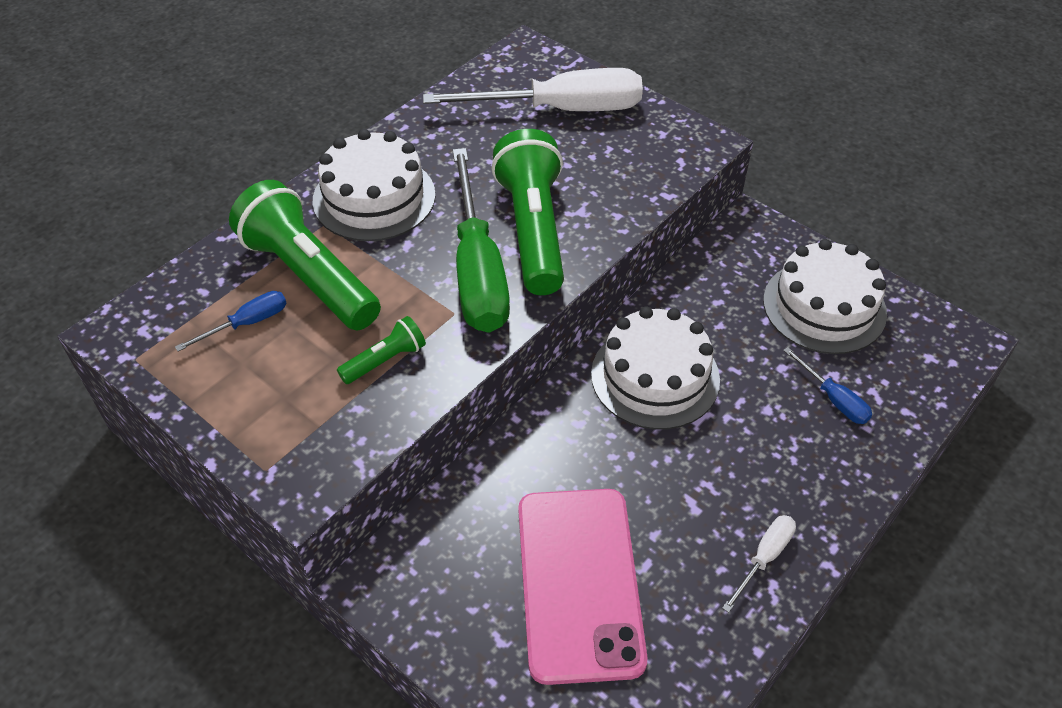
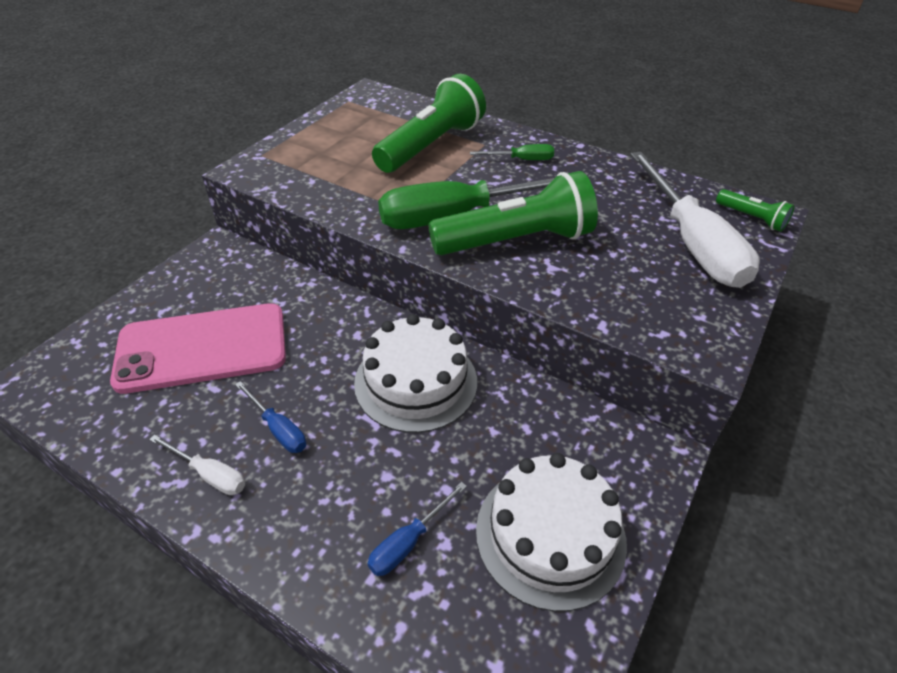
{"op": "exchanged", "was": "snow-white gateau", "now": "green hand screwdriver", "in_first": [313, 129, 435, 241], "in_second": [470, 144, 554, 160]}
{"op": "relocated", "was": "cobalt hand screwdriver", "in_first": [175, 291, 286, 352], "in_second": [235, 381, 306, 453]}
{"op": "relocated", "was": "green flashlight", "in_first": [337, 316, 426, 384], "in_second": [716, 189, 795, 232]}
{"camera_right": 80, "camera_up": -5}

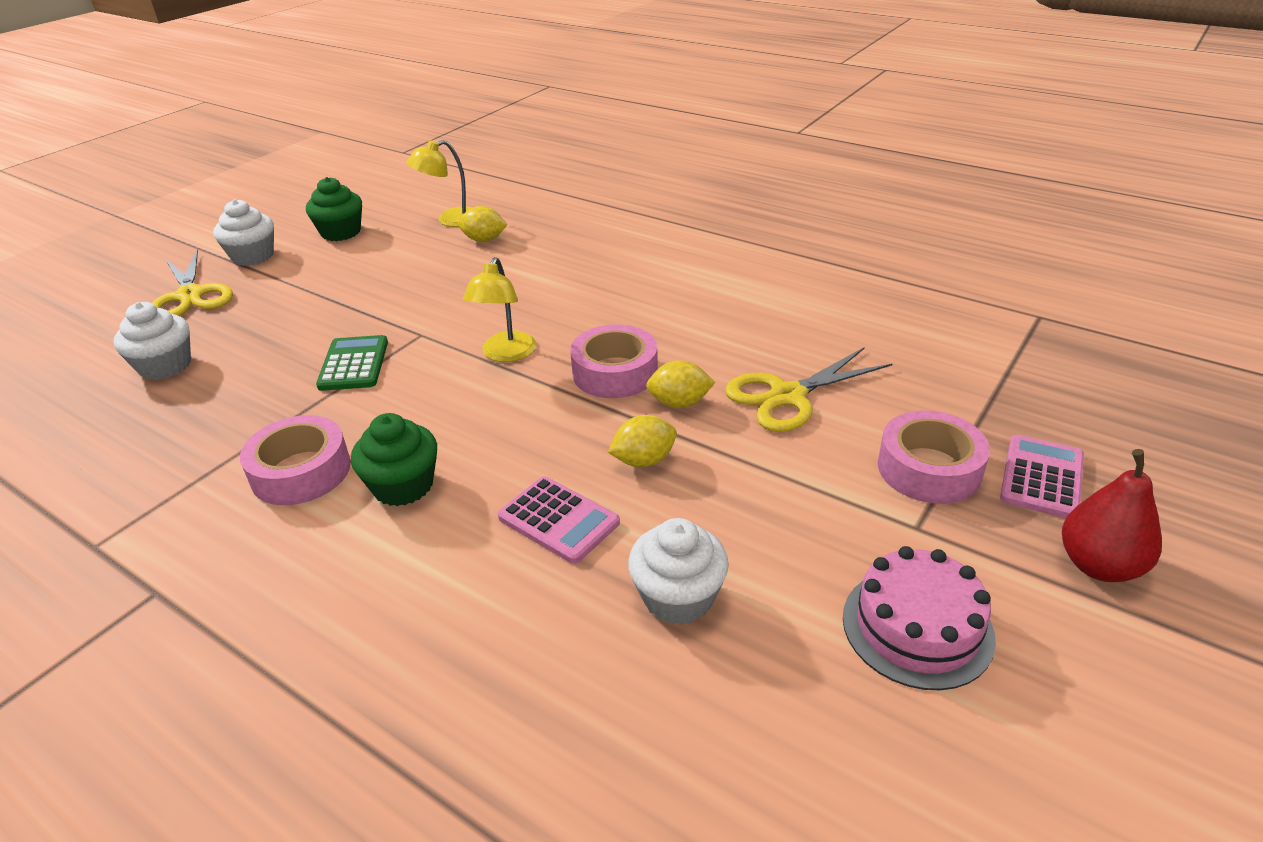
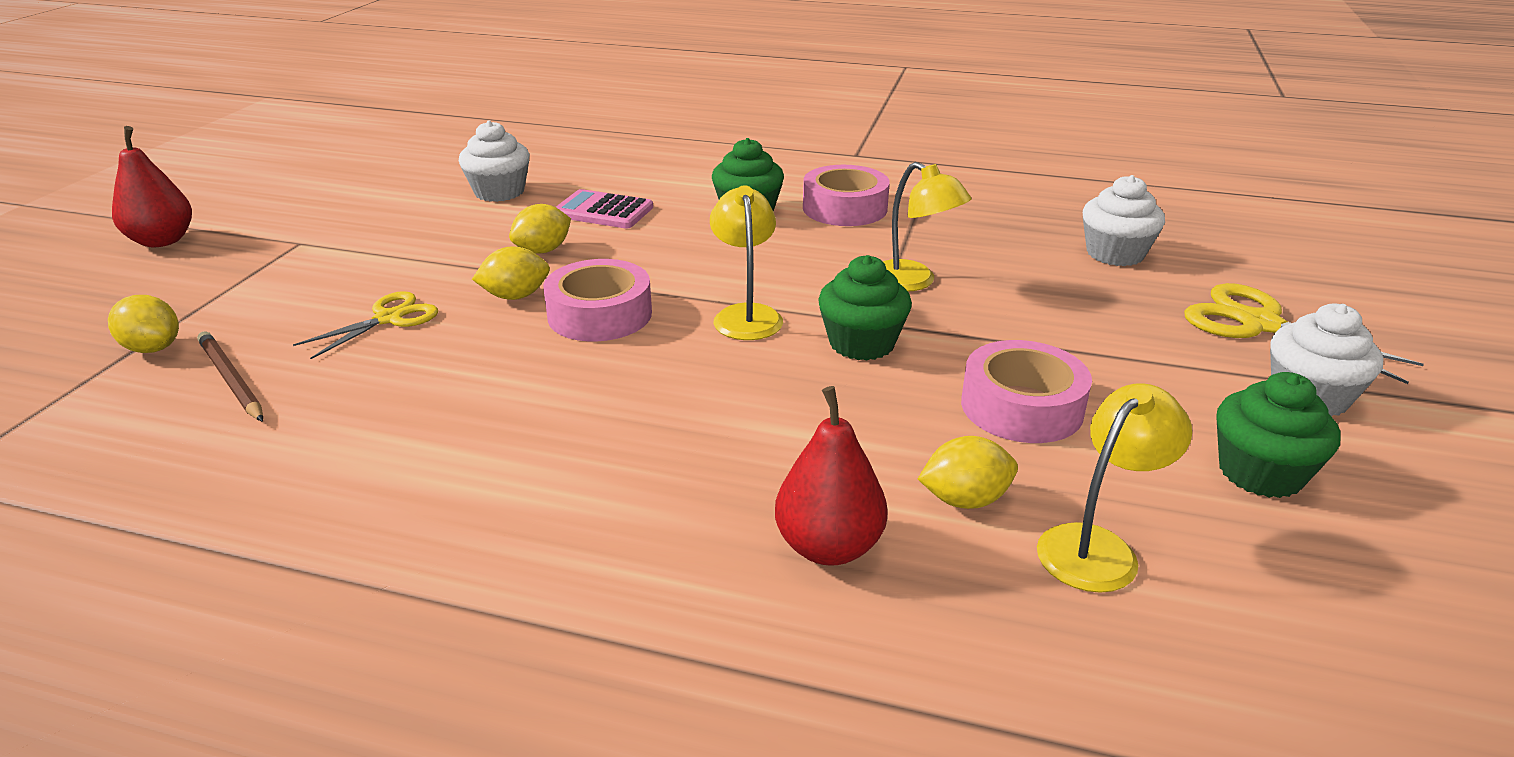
{"op": "exchanged", "was": "green pocket calculator", "now": "bright yellow reading lamp", "in_first": [316, 335, 388, 391], "in_second": [883, 162, 972, 292]}
{"op": "size", "was": "bright yellow scissors", "in_first": [725, 347, 892, 432], "in_second": [293, 291, 438, 359], "ratio": 0.66}
{"op": "relocated", "was": "pink roll of tape", "in_first": [878, 410, 990, 504], "in_second": [961, 340, 1092, 443]}
{"op": "missing", "was": "pink pocket calculator", "in_first": [1000, 435, 1084, 518]}
{"op": "missing", "was": "pink gateau", "in_first": [843, 546, 996, 690]}
{"op": "appeared", "now": "green cupcake", "in_second": [818, 255, 912, 361]}
{"op": "appeared", "now": "bright yellow citrus fruit", "in_second": [108, 295, 179, 353]}
{"op": "appeared", "now": "russet wooden pencil", "in_second": [197, 331, 263, 422]}
{"op": "appeared", "now": "crimson toy pear", "in_second": [775, 386, 888, 566]}
{"camera_right": 160, "camera_up": -5}

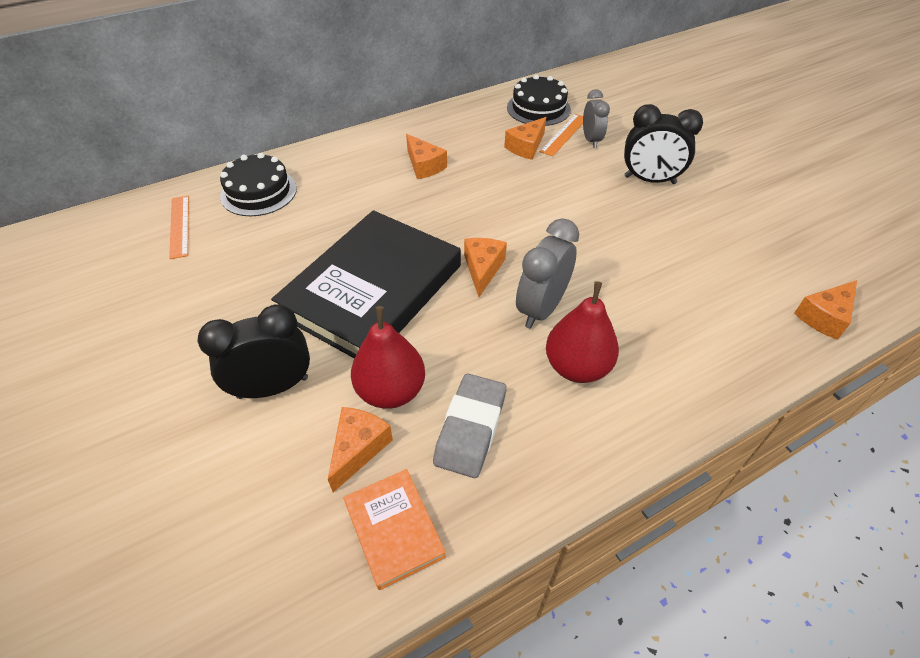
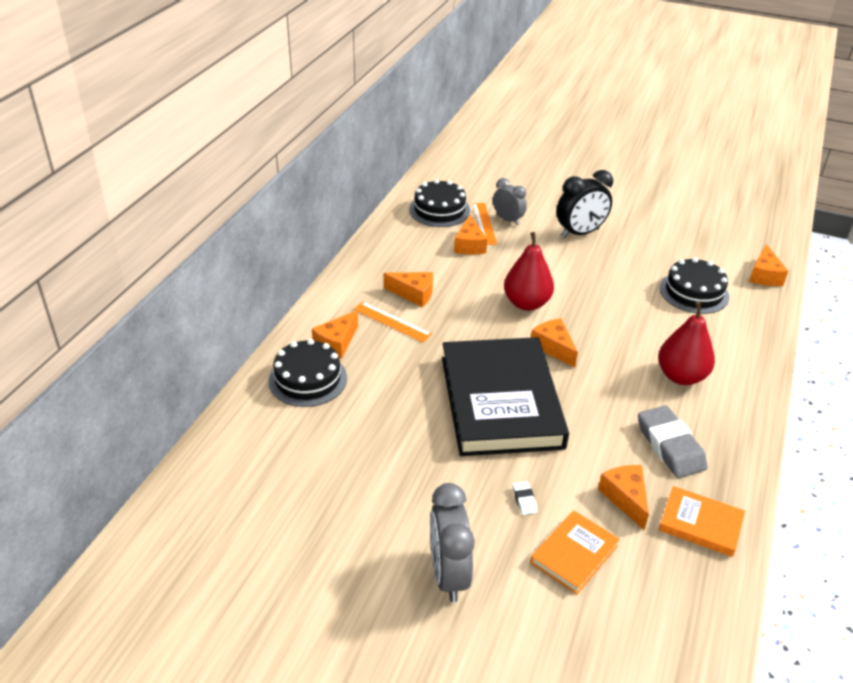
{"op": "relocated", "was": "orange-coloured measuring stick", "in_first": [169, 196, 189, 259], "in_second": [354, 302, 432, 342]}
{"op": "relocated", "was": "gray clock", "in_first": [516, 218, 579, 329], "in_second": [430, 483, 475, 602]}
{"op": "exchanged", "was": "jet-black clock", "now": "snow-white gum eraser", "in_first": [197, 304, 310, 399], "in_second": [512, 481, 537, 515]}
{"op": "relocated", "was": "crimson toy pear", "in_first": [351, 306, 425, 409], "in_second": [504, 232, 554, 311]}
{"op": "appeared", "now": "jet-black gateau", "in_second": [660, 257, 729, 314]}
{"op": "appeared", "now": "orange-coloured cheese", "in_second": [312, 310, 358, 359]}
{"op": "appeared", "now": "orange-coloured hardcover", "in_second": [530, 511, 620, 594]}
{"camera_right": -40, "camera_up": -10}

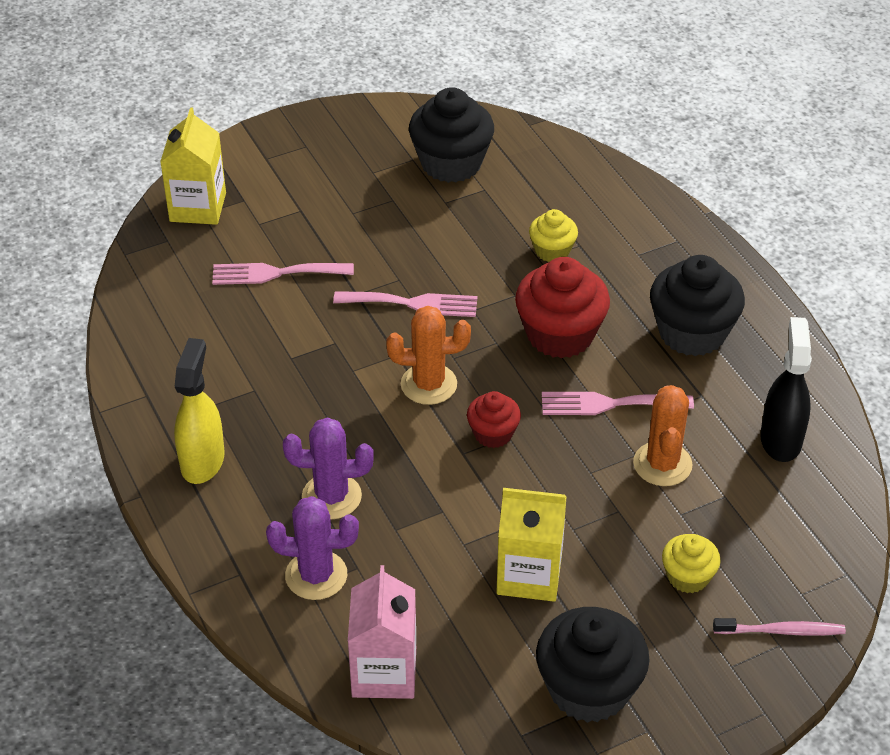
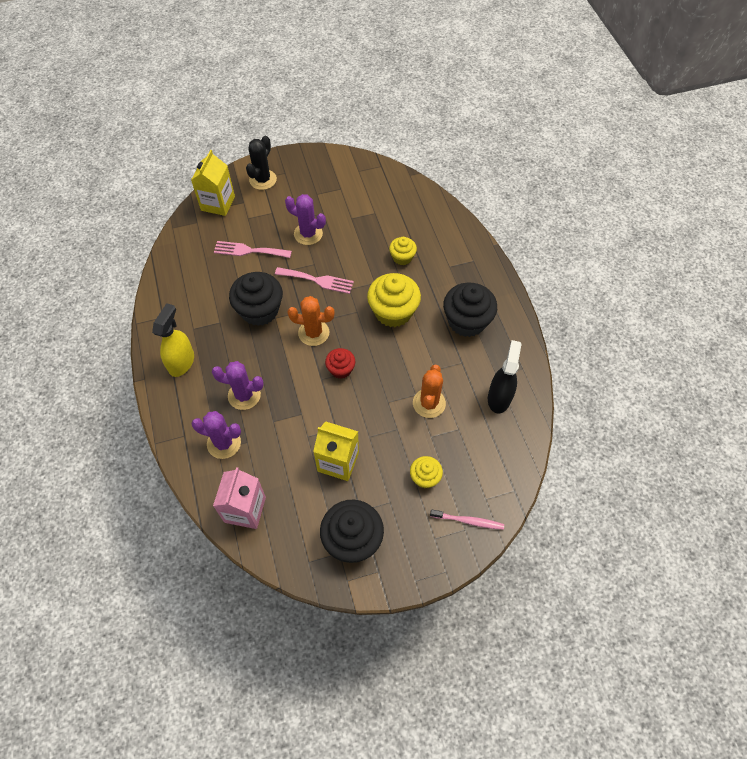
{"op": "relocated", "was": "jet-black cupcake", "in_first": [409, 87, 494, 183], "in_second": [229, 272, 283, 326]}
{"op": "colour", "was": "crimson cupcake", "now": "bright yellow cupcake", "in_first": [515, 257, 610, 358], "in_second": [367, 273, 421, 327]}
{"op": "missing", "was": "pink table fork", "in_first": [542, 392, 694, 415]}
{"op": "appeared", "now": "jet-black prickly plant", "in_second": [246, 136, 277, 190]}
{"op": "appeared", "now": "violet prickly plant", "in_second": [285, 194, 326, 245]}
{"camera_right": 10, "camera_up": 15}

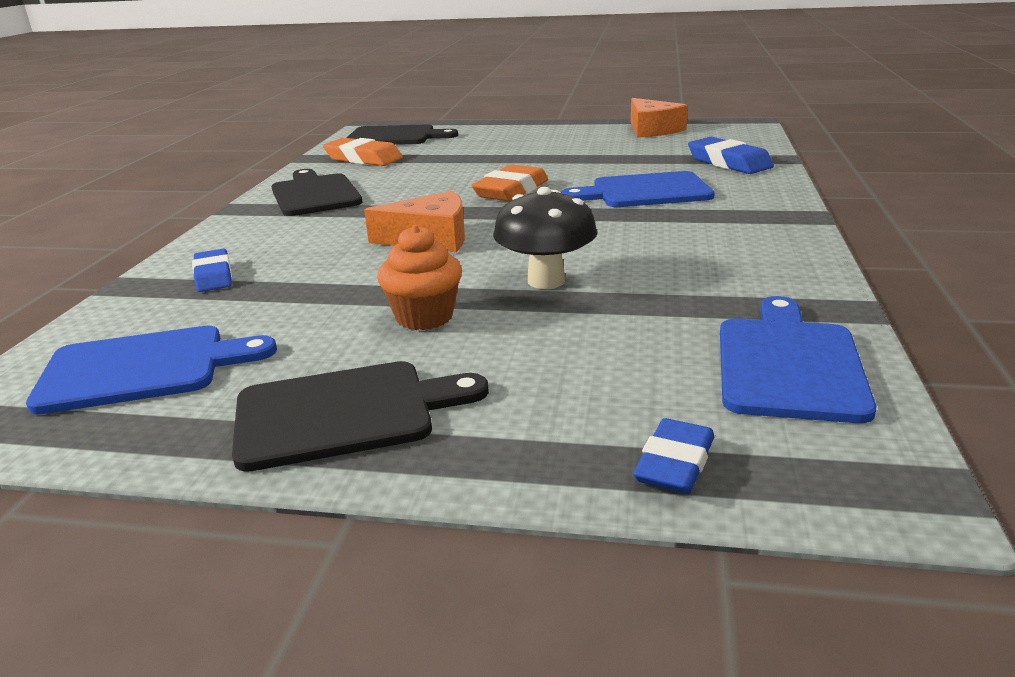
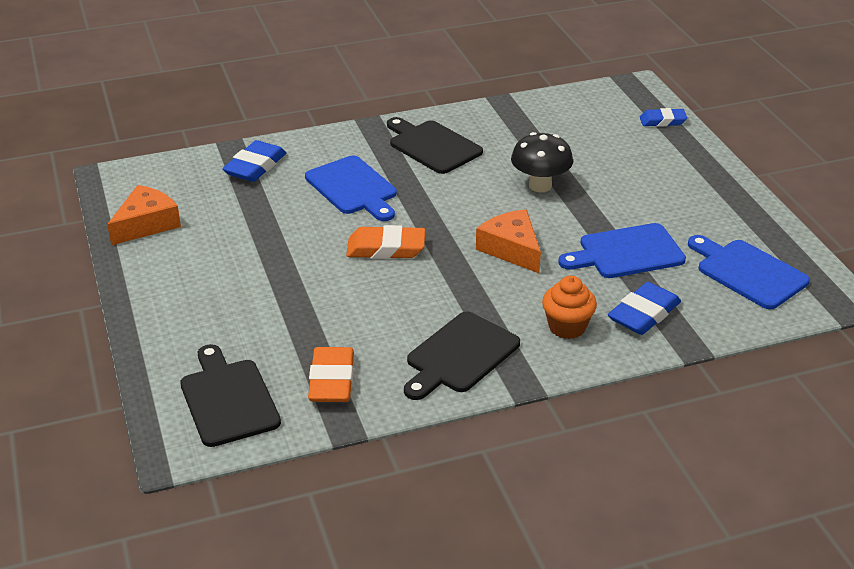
{"op": "relocated", "was": "orange-coloured cupcake", "in_first": [378, 225, 462, 330], "in_second": [542, 276, 597, 339]}
{"op": "size", "was": "cobalt gum eraser", "in_first": [192, 249, 232, 292], "in_second": [608, 282, 681, 335], "ratio": 1.52}
{"op": "relocated", "was": "cobalt chopping board", "in_first": [720, 296, 876, 423], "in_second": [558, 223, 686, 278]}
{"op": "relocated", "was": "jet-black chopping board", "in_first": [232, 361, 489, 472], "in_second": [387, 117, 483, 174]}
{"camera_right": -120, "camera_up": 10}

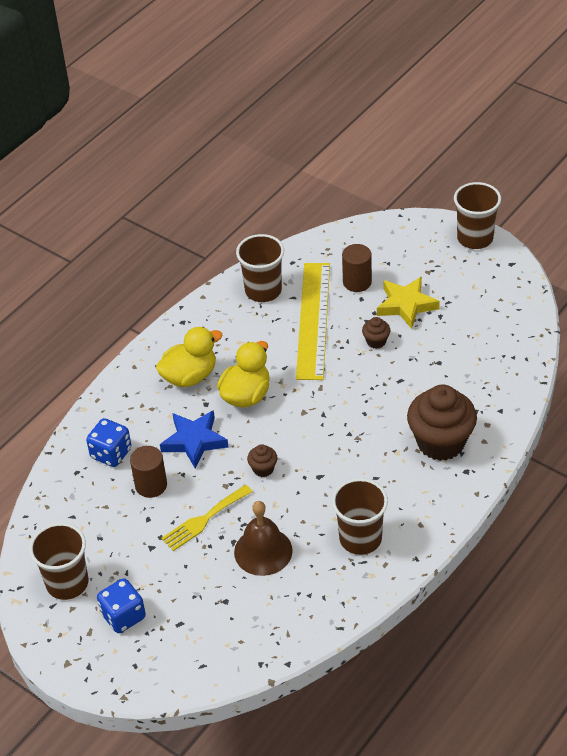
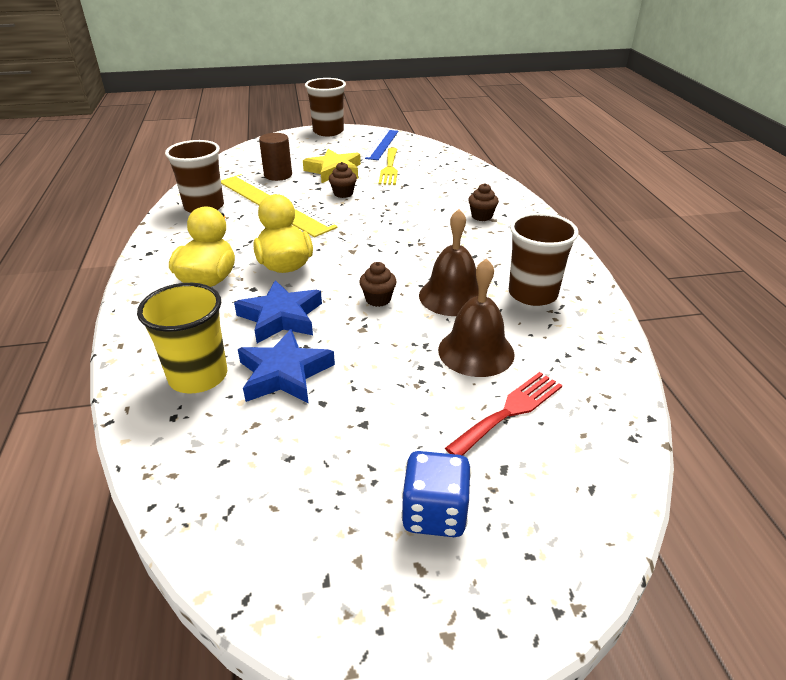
{"op": "size", "was": "russet cupcake", "in_first": [407, 385, 477, 461], "in_second": [468, 183, 499, 221], "ratio": 0.44}
{"op": "exchanged", "was": "cobalt dice", "now": "bright yellow beaker", "in_first": [86, 418, 132, 467], "in_second": [137, 283, 227, 394]}
{"op": "exchanged", "was": "russet solid cylinder", "now": "cobalt five-pointed star", "in_first": [130, 446, 167, 498], "in_second": [238, 329, 335, 404]}
{"op": "relocated", "was": "bright yellow table fork", "in_first": [161, 485, 252, 551], "in_second": [379, 148, 398, 185]}
{"op": "missing", "was": "russet beaker", "in_first": [29, 523, 89, 600]}
{"op": "appeared", "now": "cobalt measuring stick", "in_second": [365, 130, 398, 160]}
{"op": "appeared", "now": "russet hand bell", "in_second": [419, 209, 479, 316]}
{"op": "appeared", "now": "crimson table fork", "in_second": [445, 372, 562, 456]}
{"camera_right": -50, "camera_up": -10}

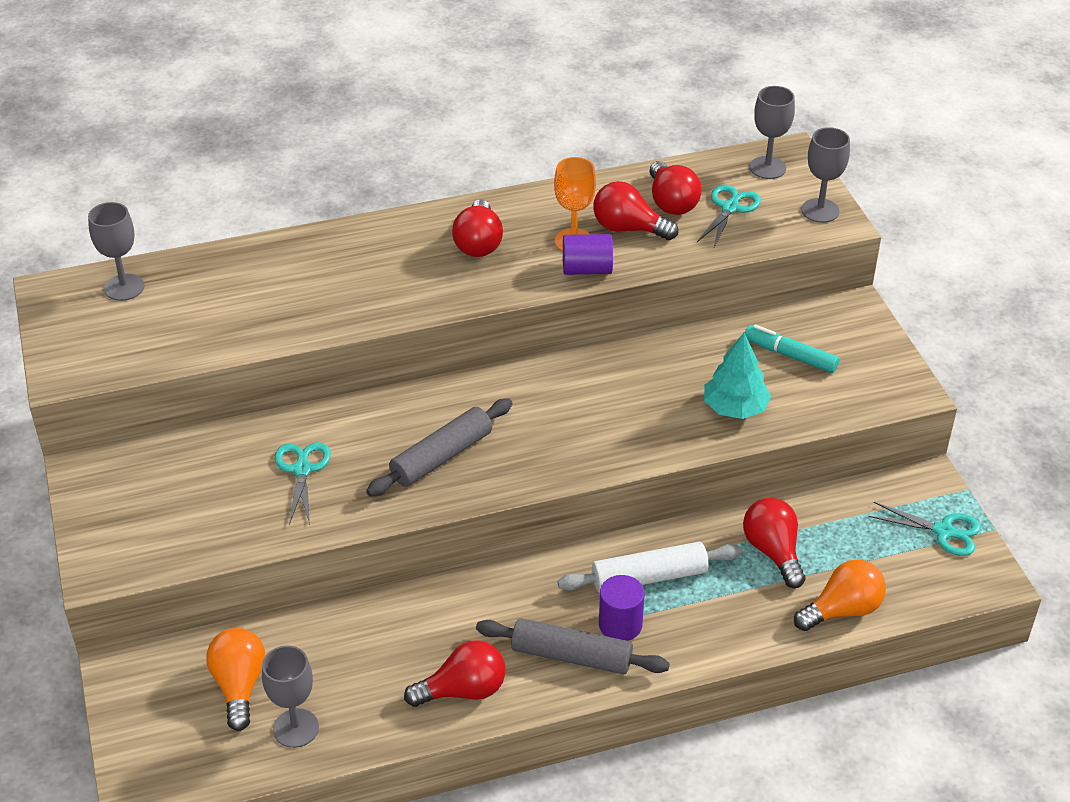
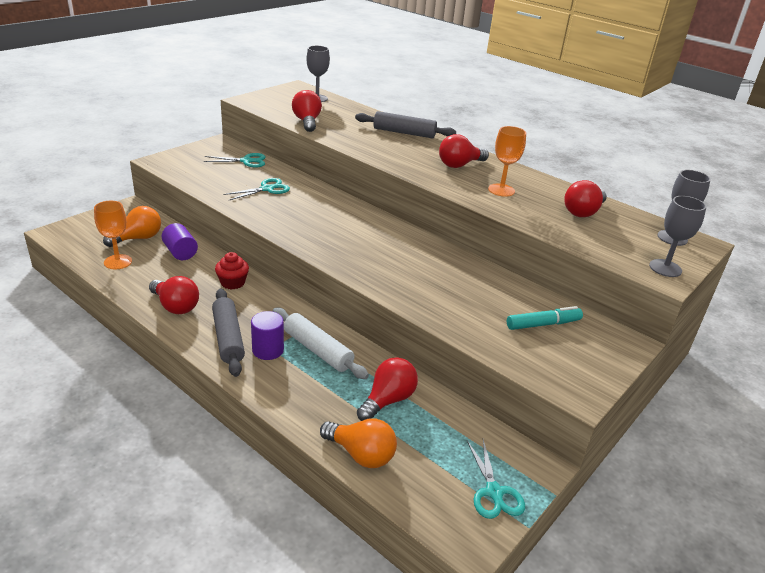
{"op": "relocated", "was": "crimson bulb", "in_first": [593, 181, 678, 240], "in_second": [292, 90, 322, 132]}
{"op": "relocated", "was": "aqua scissors", "in_first": [697, 185, 761, 247], "in_second": [204, 153, 266, 167]}
{"op": "relocated", "was": "violet solid cylinder", "in_first": [563, 234, 613, 275], "in_second": [162, 223, 198, 260]}
{"op": "spun", "was": "aqua marker", "in_first": [745, 324, 839, 373], "in_second": [507, 306, 583, 330], "clockwise": 75}
{"op": "missing", "was": "aqua fir tree", "in_first": [704, 333, 771, 419]}
{"op": "relocated", "was": "gray pastry roller", "in_first": [366, 398, 513, 497], "in_second": [355, 111, 456, 138]}
{"op": "colour", "was": "gray chalice", "now": "orange-coloured chalice", "in_first": [262, 645, 319, 748], "in_second": [94, 201, 132, 269]}
{"op": "appeared", "now": "crimson cupcake", "in_second": [215, 252, 249, 289]}
{"camera_right": 55, "camera_up": -10}

